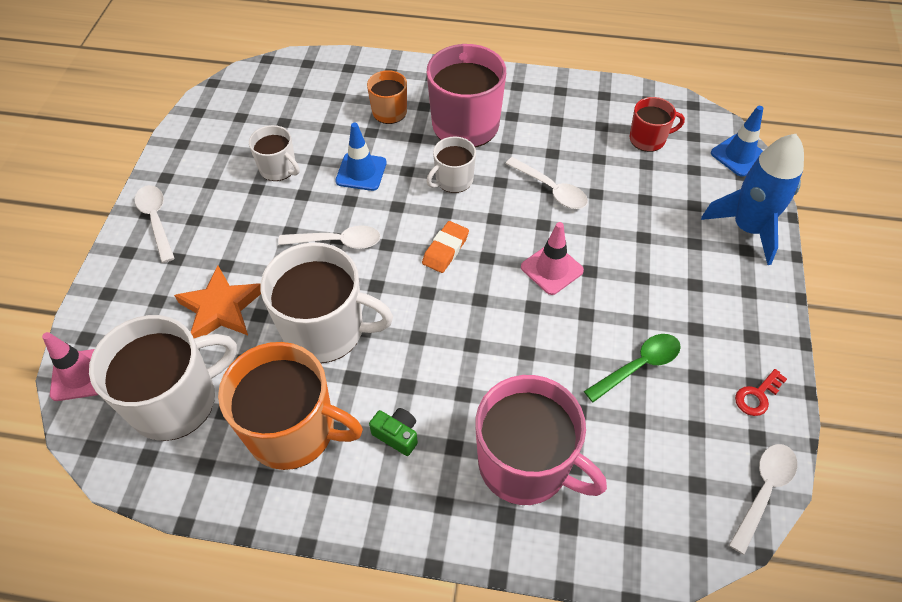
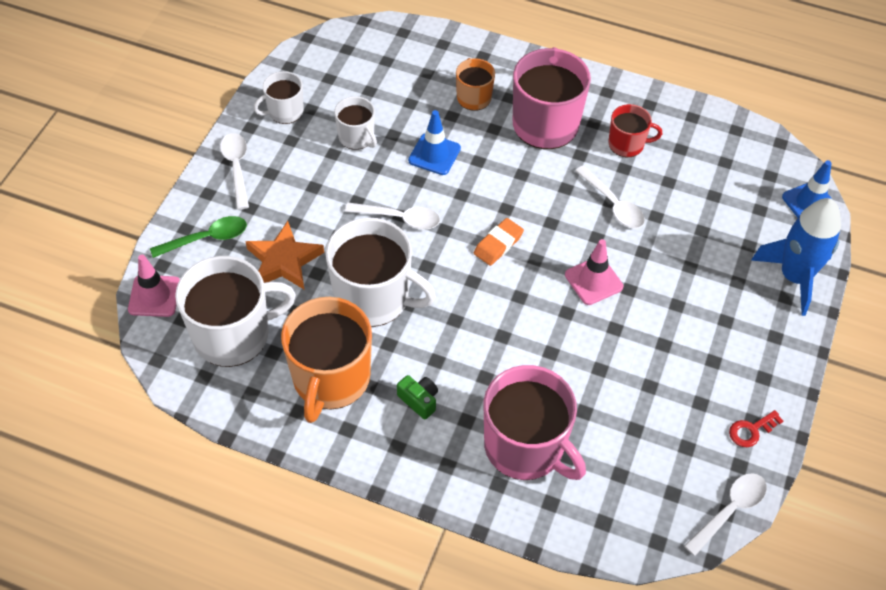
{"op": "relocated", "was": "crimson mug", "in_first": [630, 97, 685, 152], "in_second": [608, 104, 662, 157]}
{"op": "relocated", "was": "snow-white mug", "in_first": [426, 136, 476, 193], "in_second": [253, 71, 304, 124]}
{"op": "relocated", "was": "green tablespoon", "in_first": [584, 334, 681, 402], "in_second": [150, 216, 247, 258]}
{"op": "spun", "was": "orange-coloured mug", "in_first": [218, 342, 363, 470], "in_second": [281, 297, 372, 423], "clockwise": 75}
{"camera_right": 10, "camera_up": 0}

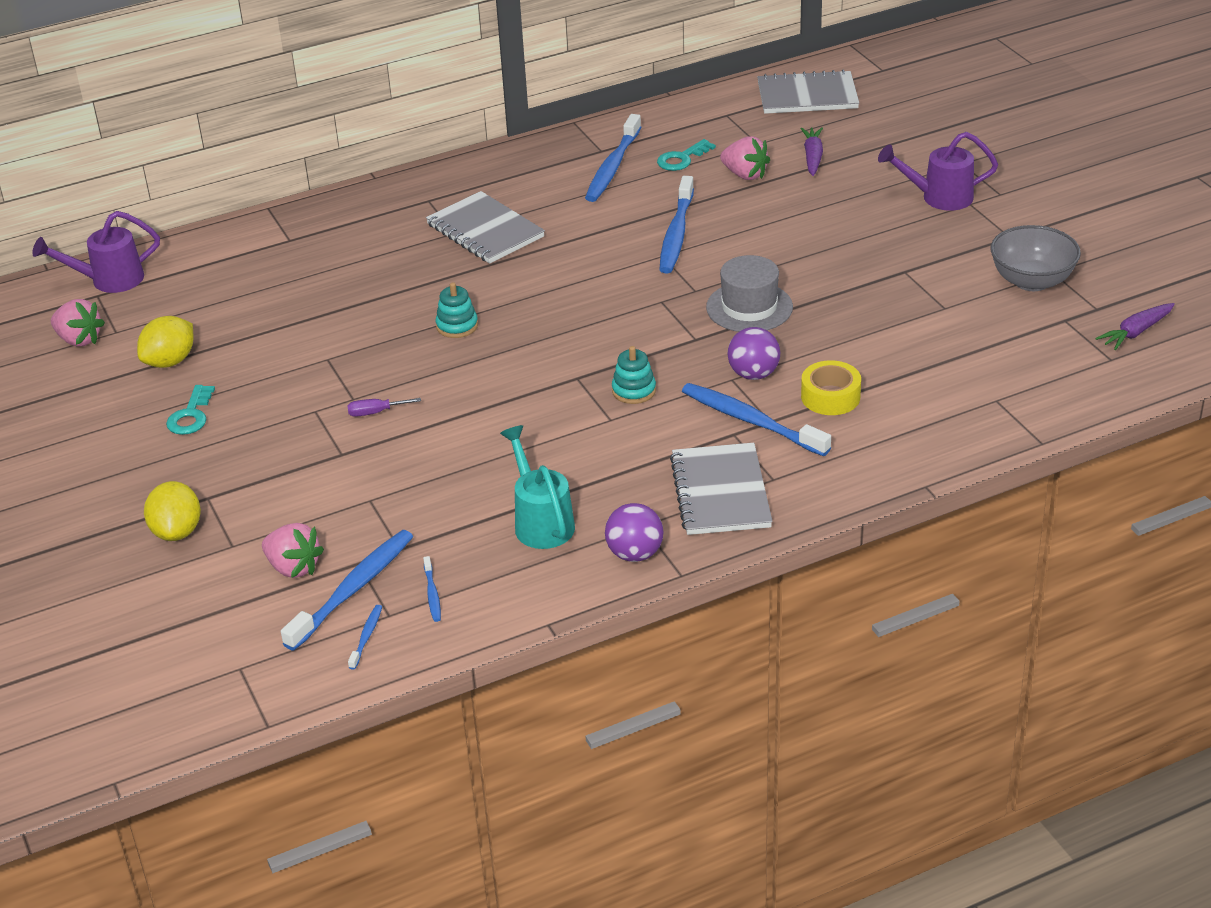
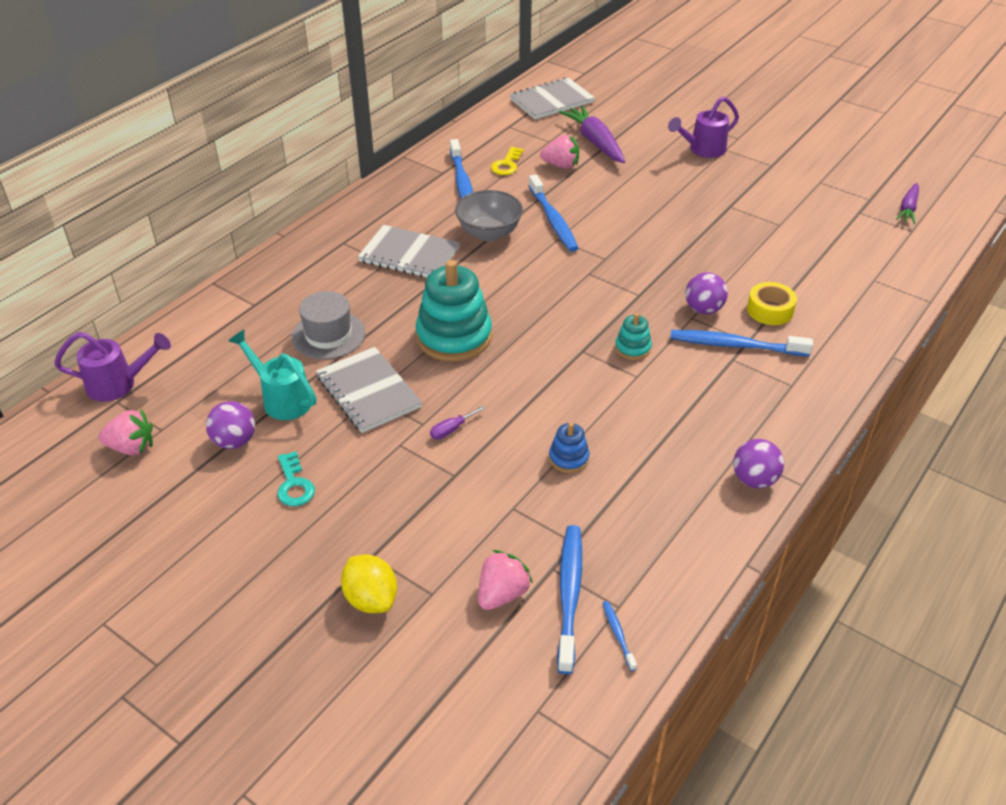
{"op": "size", "was": "violet toy carrot", "in_first": [800, 127, 823, 176], "in_second": [559, 105, 625, 163], "ratio": 1.65}
{"op": "colour", "was": "aqua door key", "now": "bright yellow door key", "in_first": [657, 139, 716, 171], "in_second": [491, 147, 524, 175]}
{"op": "spun", "was": "violet watering can", "in_first": [32, 211, 160, 293], "in_second": [54, 332, 171, 402], "clockwise": -135}
{"op": "relocated", "was": "gray bowl", "in_first": [991, 225, 1081, 291], "in_second": [455, 190, 523, 241]}
{"op": "relocated", "was": "gray tall hat", "in_first": [706, 255, 793, 332], "in_second": [292, 291, 365, 359]}
{"op": "size", "was": "aqua stacking rings", "in_first": [436, 282, 478, 338], "in_second": [416, 260, 492, 362], "ratio": 2.12}
{"op": "exchanged", "was": "bright yellow citrus fruit", "now": "violet sphere", "in_first": [137, 316, 193, 368], "in_second": [206, 401, 255, 449]}
{"op": "relocated", "was": "aqua watering can", "in_first": [500, 425, 575, 549], "in_second": [228, 330, 317, 420]}
{"op": "relocated", "was": "gray notepad", "in_first": [670, 443, 773, 535], "in_second": [316, 347, 422, 433]}
{"op": "spun", "was": "pink berry", "in_first": [262, 523, 324, 578], "in_second": [478, 550, 533, 610], "clockwise": -60}
{"op": "missing", "was": "cobalt dental brush", "in_first": [423, 556, 441, 622]}
{"op": "appeared", "now": "cobalt stacking rings", "in_second": [549, 423, 589, 473]}
{"camera_right": -30, "camera_up": 5}

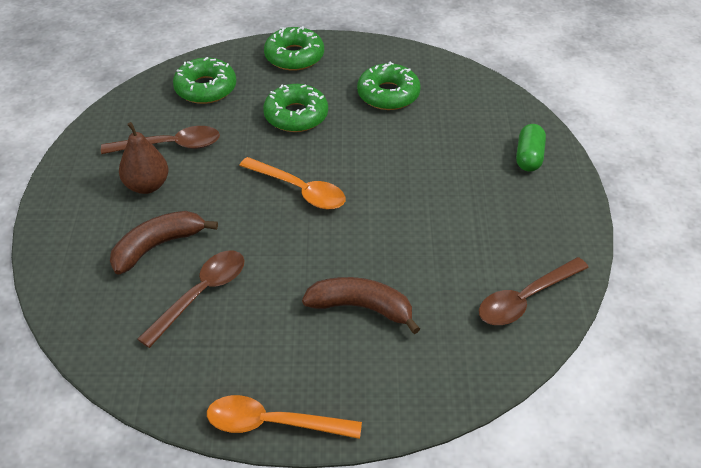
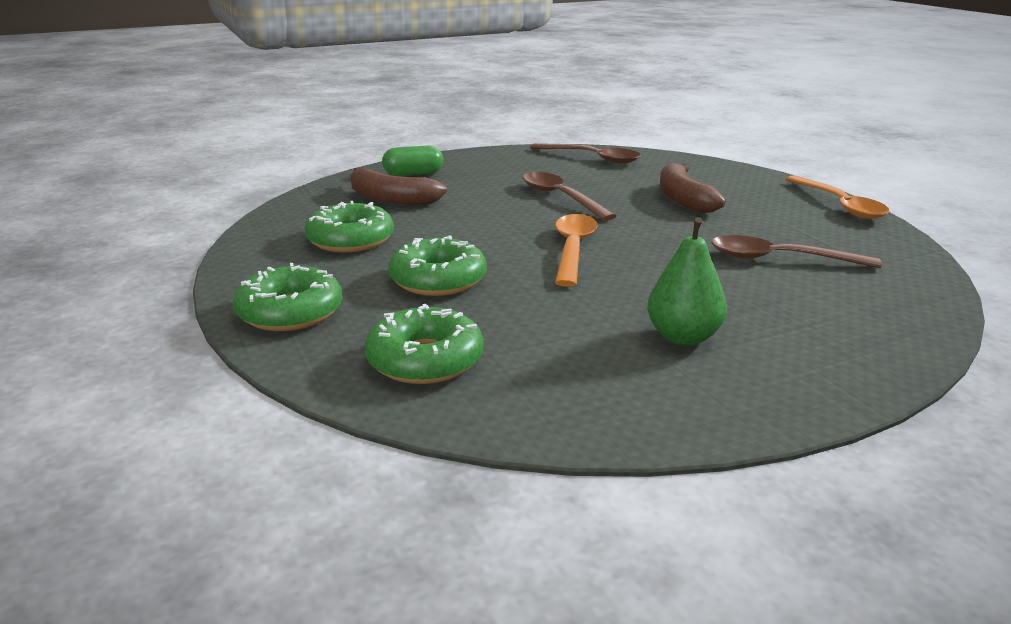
{"op": "colour", "was": "russet toy pear", "now": "green toy pear", "in_first": [119, 122, 168, 194], "in_second": [647, 217, 727, 346]}
{"op": "relocated", "was": "russet tablespoon", "in_first": [101, 126, 220, 154], "in_second": [523, 172, 616, 221]}
{"op": "relocated", "was": "russet banana", "in_first": [110, 211, 218, 274], "in_second": [351, 168, 447, 206]}
{"camera_right": -115, "camera_up": -20}

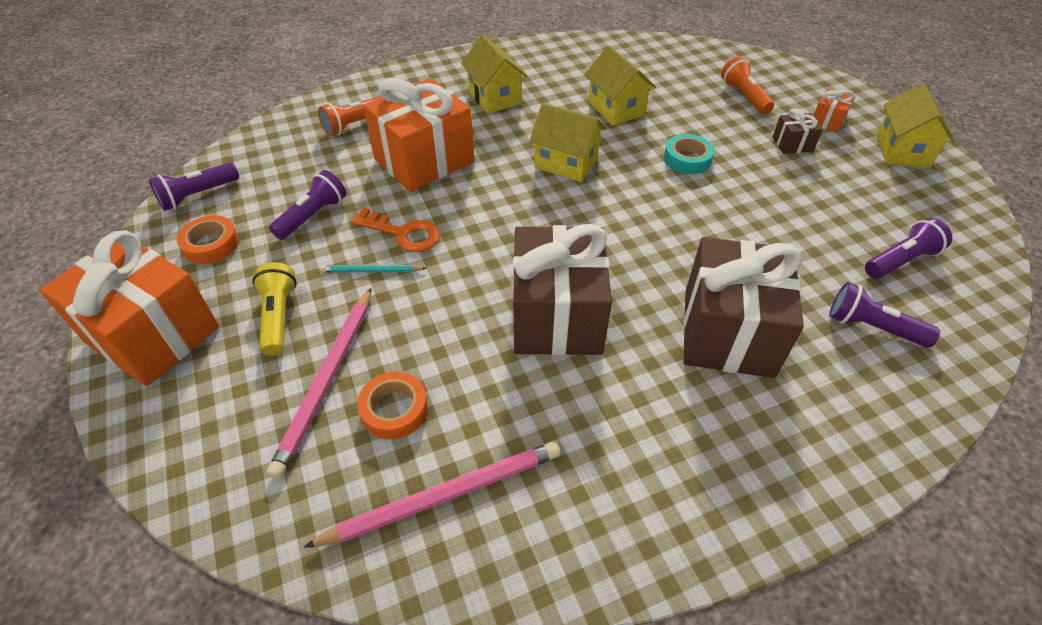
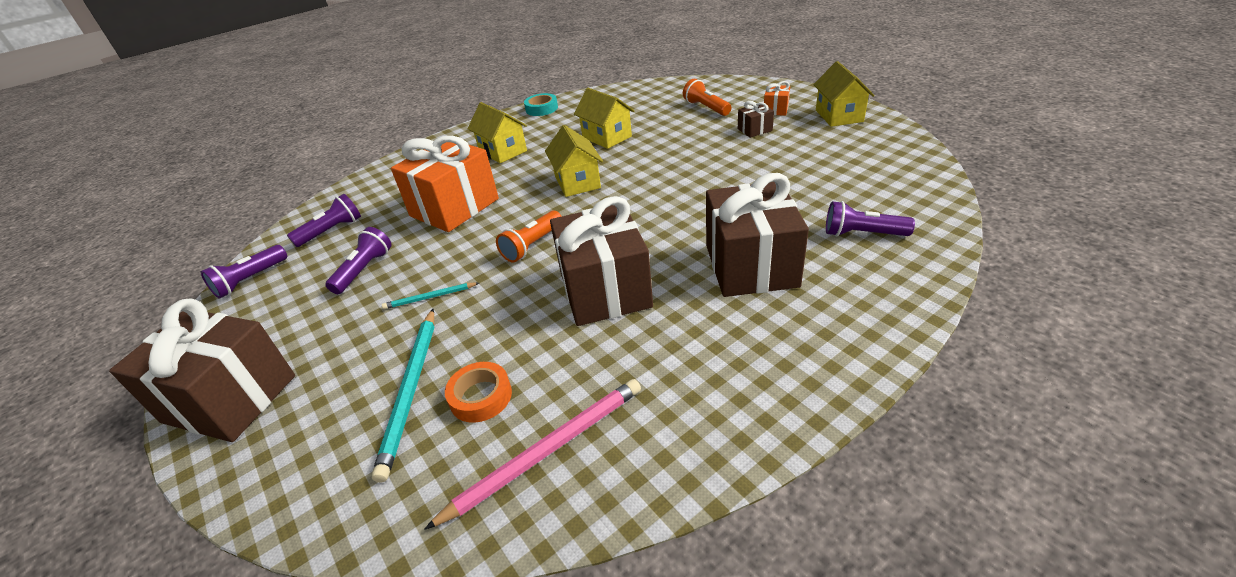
{"op": "relocated", "was": "orange-coloured flashlight", "in_first": [318, 96, 381, 136], "in_second": [496, 210, 562, 262]}
{"op": "spun", "was": "bright yellow toy house", "in_first": [530, 103, 606, 182], "in_second": [545, 125, 603, 197], "clockwise": 60}
{"op": "relocated", "was": "aqua roll of tape", "in_first": [664, 134, 715, 174], "in_second": [524, 93, 558, 116]}
{"op": "missing", "was": "orange-coloured door key", "in_first": [351, 208, 440, 252]}
{"op": "missing", "was": "orange-coloured roll of tape", "in_first": [177, 215, 239, 264]}
{"op": "relocated", "was": "violet flashlight", "in_first": [865, 218, 952, 279], "in_second": [287, 194, 361, 247]}
{"op": "colour", "was": "orange-coloured gift", "now": "russet gift", "in_first": [39, 230, 219, 386], "in_second": [109, 298, 295, 442]}
{"op": "missing", "was": "bright yellow flashlight", "in_first": [252, 262, 297, 356]}
{"op": "colour", "was": "pink wooden pencil", "now": "aqua wooden pencil", "in_first": [267, 288, 372, 479], "in_second": [372, 309, 435, 482]}
{"camera_right": -10, "camera_up": -10}

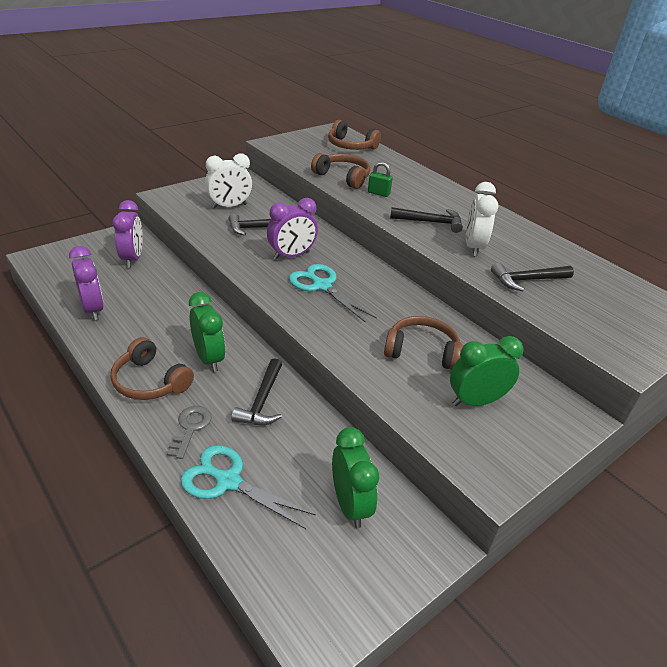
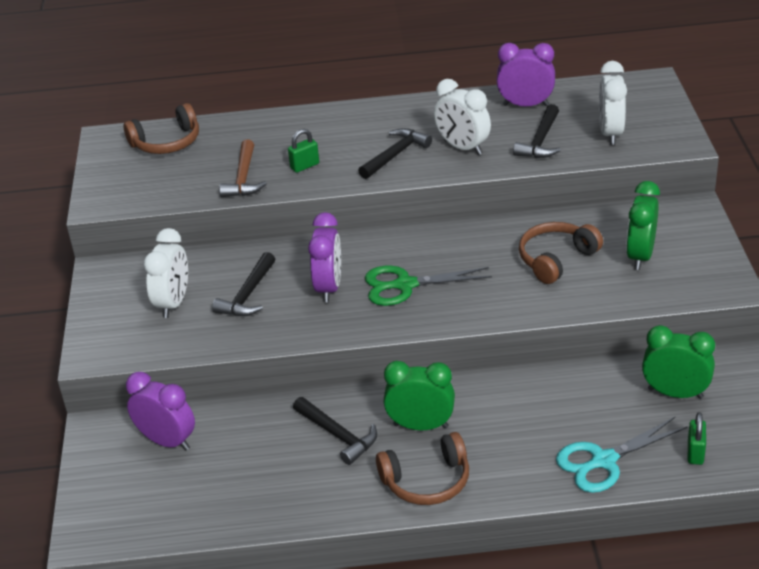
{"op": "exchanged", "was": "russet over-ear headphones", "now": "russet claw hammer", "in_first": [311, 153, 370, 189], "in_second": [219, 139, 267, 197]}
{"op": "relocated", "was": "violet clock", "in_first": [69, 246, 104, 321], "in_second": [496, 43, 555, 107]}
{"op": "colour", "was": "aqua scissors", "now": "green scissors", "in_first": [289, 264, 377, 323], "in_second": [365, 265, 492, 306]}
{"op": "relocated", "was": "jet-black claw hammer", "in_first": [231, 358, 282, 425], "in_second": [293, 397, 377, 465]}
{"op": "missing", "was": "gray door key", "in_first": [167, 406, 212, 459]}
{"op": "appeared", "now": "snow-white clock", "in_second": [599, 61, 627, 145]}
{"op": "appeared", "now": "green small lock", "in_second": [688, 412, 706, 465]}
{"camera_right": -50, "camera_up": 0}

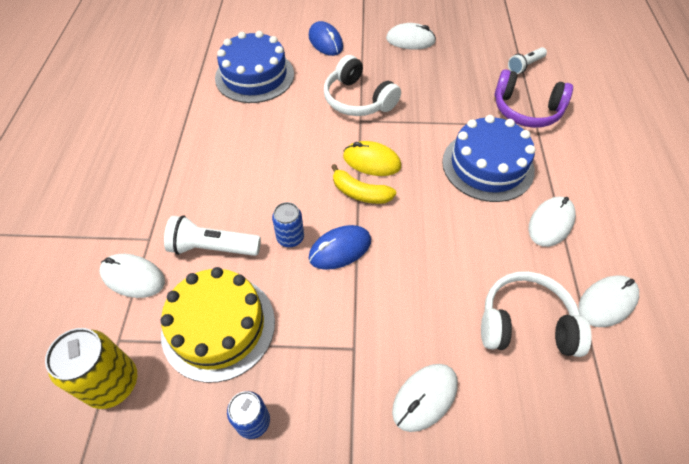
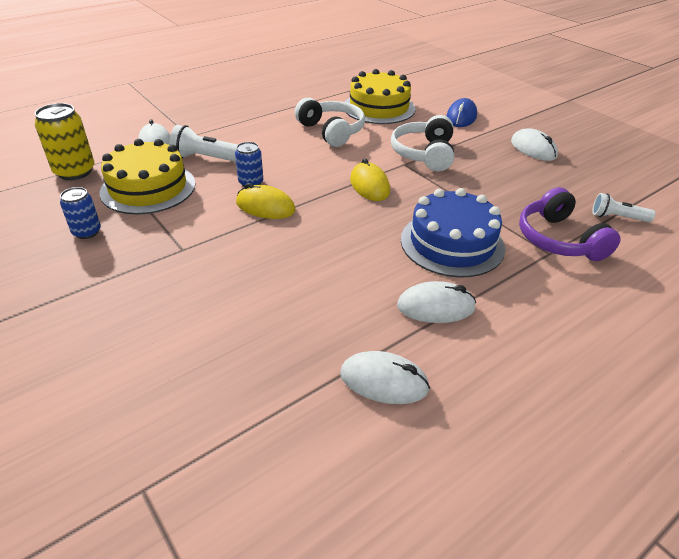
{"op": "colour", "was": "cobalt gateau", "now": "bright yellow gateau", "in_first": [215, 31, 294, 103], "in_second": [345, 69, 415, 124]}
{"op": "missing", "was": "bright yellow banana", "in_first": [331, 164, 396, 204]}
{"op": "spun", "was": "snow-white flashlight", "in_first": [164, 215, 261, 256], "in_second": [169, 125, 238, 162], "clockwise": -45}
{"op": "colour", "was": "cobalt PC mouse", "now": "bright yellow PC mouse", "in_first": [309, 225, 371, 270], "in_second": [236, 183, 296, 219]}
{"op": "relocated", "was": "snow-white over-ear headphones", "in_first": [481, 272, 592, 357], "in_second": [295, 98, 365, 147]}
{"op": "missing", "was": "snow-white PC mouse", "in_first": [392, 364, 458, 432]}
{"camera_right": 50, "camera_up": -15}

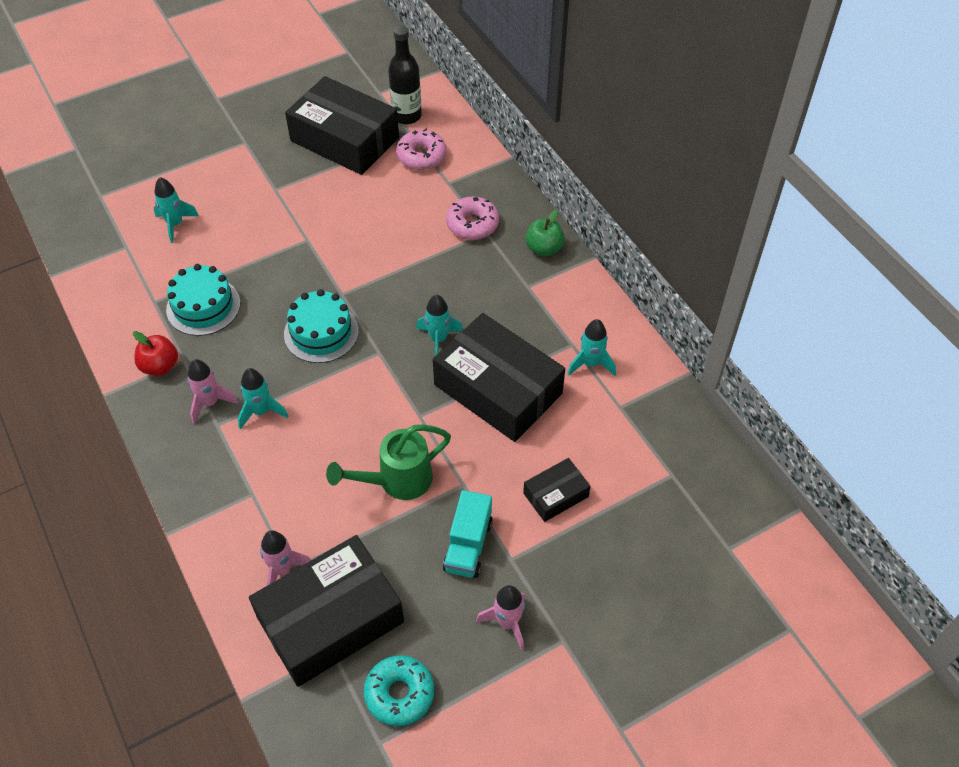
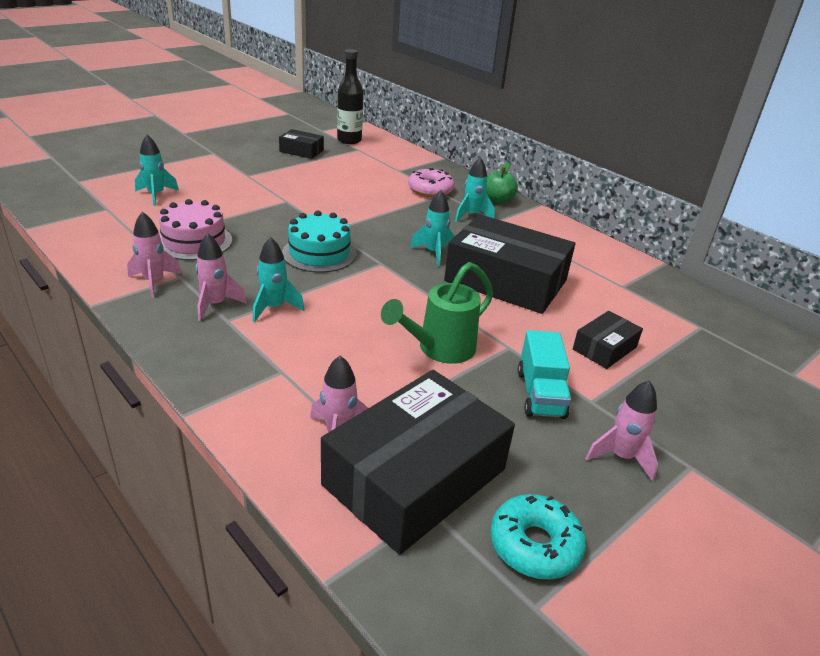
{"op": "size", "was": "jet-black box", "in_first": [285, 76, 399, 175], "in_second": [279, 129, 324, 159], "ratio": 0.48}
{"op": "missing", "was": "pink glazed donut", "in_first": [396, 129, 447, 170]}
{"op": "colour", "was": "aqua gateau", "now": "pink gateau", "in_first": [166, 264, 240, 336], "in_second": [159, 199, 232, 260]}
{"op": "relocated", "was": "aqua spaceship", "in_first": [567, 319, 616, 376], "in_second": [455, 157, 495, 222]}
{"op": "exchanged", "was": "crimson toy apple", "now": "pink spaceship", "in_first": [133, 331, 178, 376], "in_second": [127, 212, 182, 298]}
{"camera_right": -15, "camera_up": -20}

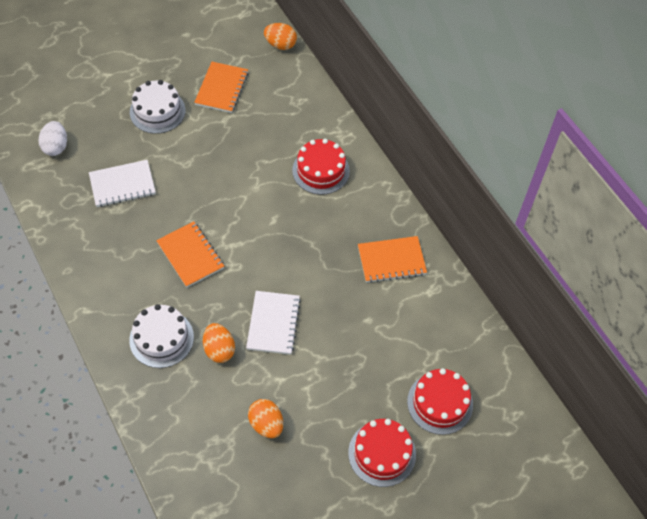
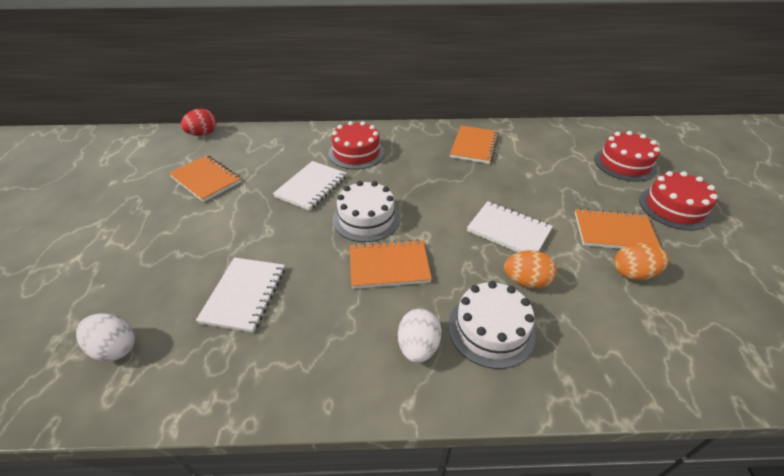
{"op": "colour", "was": "orange-coloured egg", "now": "crimson egg", "in_first": [264, 23, 297, 50], "in_second": [181, 109, 216, 136]}
{"op": "relocated", "was": "snow-white gateau", "in_first": [130, 80, 186, 134], "in_second": [333, 181, 400, 242]}
{"op": "appeared", "now": "snow-white notepad", "in_second": [273, 161, 347, 211]}
{"op": "appeared", "now": "orange-coloured notepad", "in_second": [575, 208, 662, 249]}
{"op": "appeared", "now": "snow-white egg", "in_second": [398, 308, 442, 363]}
{"camera_right": -60, "camera_up": -15}

